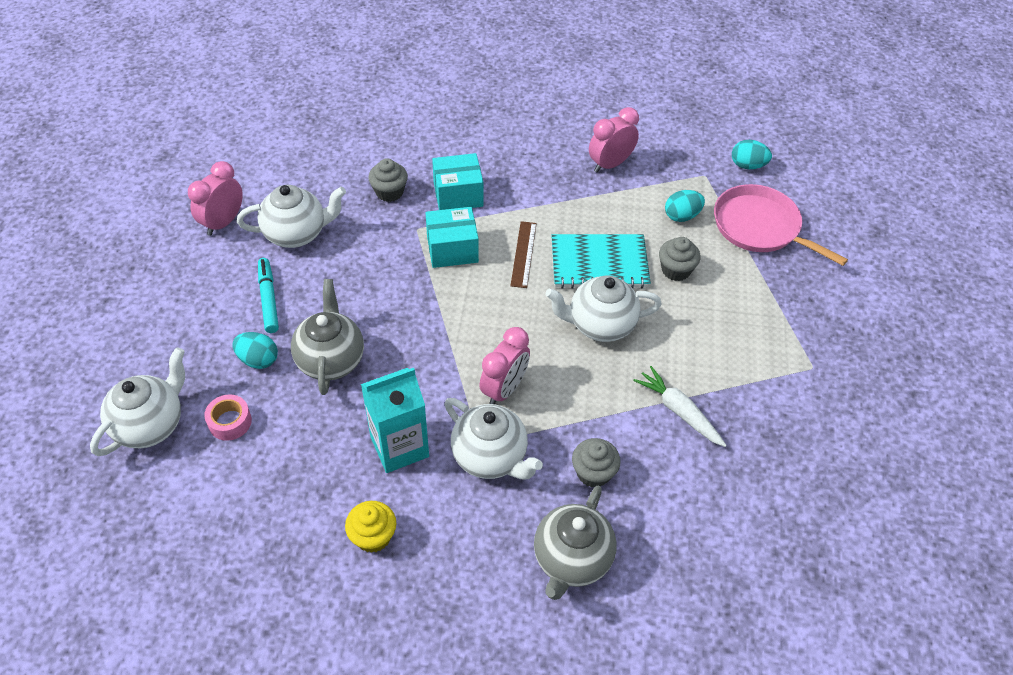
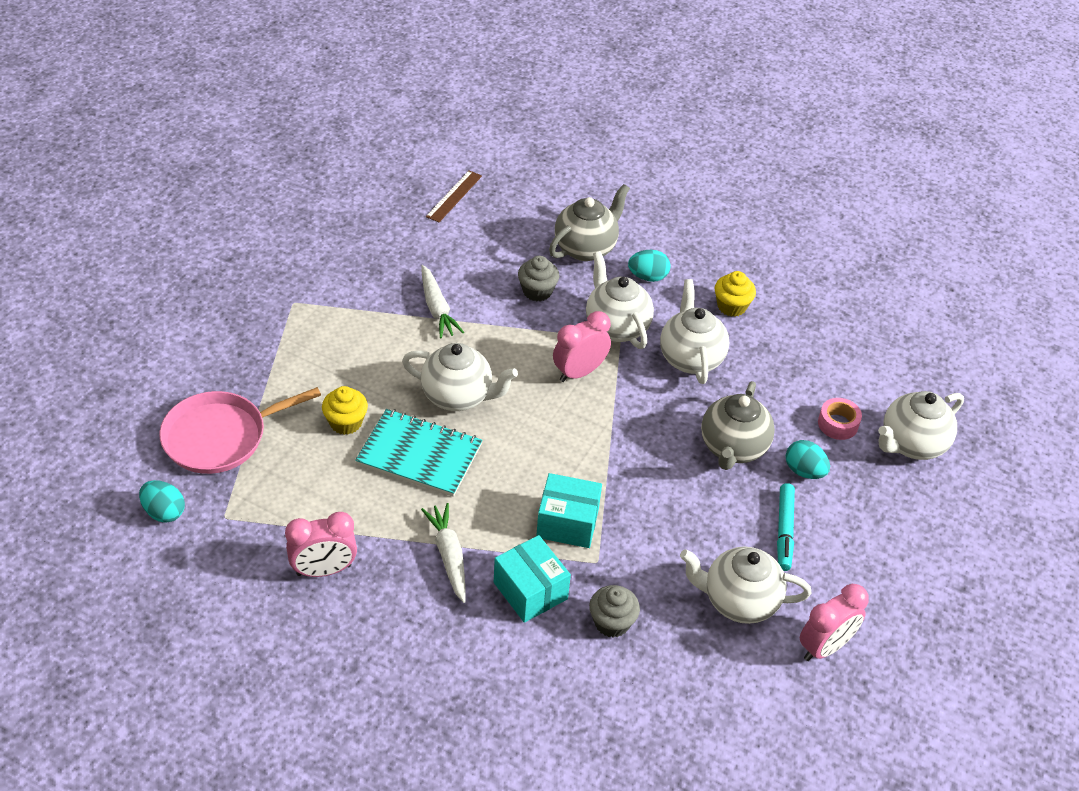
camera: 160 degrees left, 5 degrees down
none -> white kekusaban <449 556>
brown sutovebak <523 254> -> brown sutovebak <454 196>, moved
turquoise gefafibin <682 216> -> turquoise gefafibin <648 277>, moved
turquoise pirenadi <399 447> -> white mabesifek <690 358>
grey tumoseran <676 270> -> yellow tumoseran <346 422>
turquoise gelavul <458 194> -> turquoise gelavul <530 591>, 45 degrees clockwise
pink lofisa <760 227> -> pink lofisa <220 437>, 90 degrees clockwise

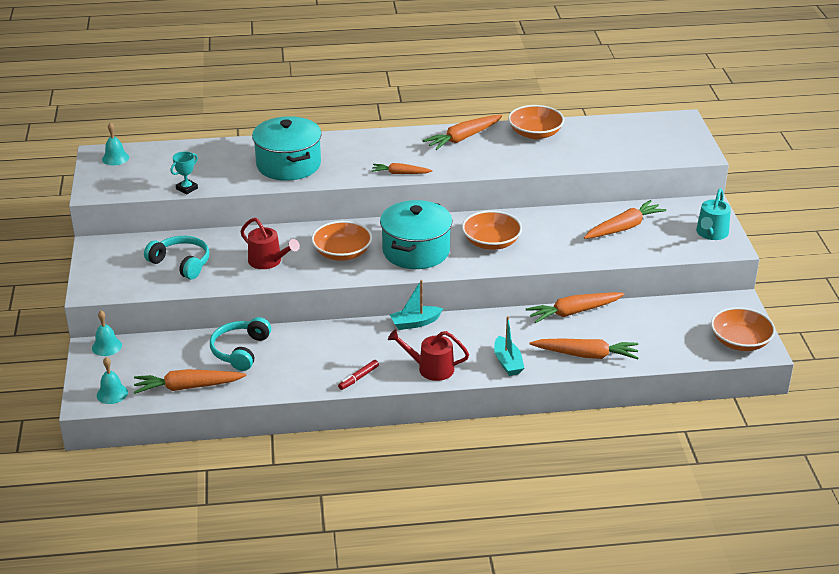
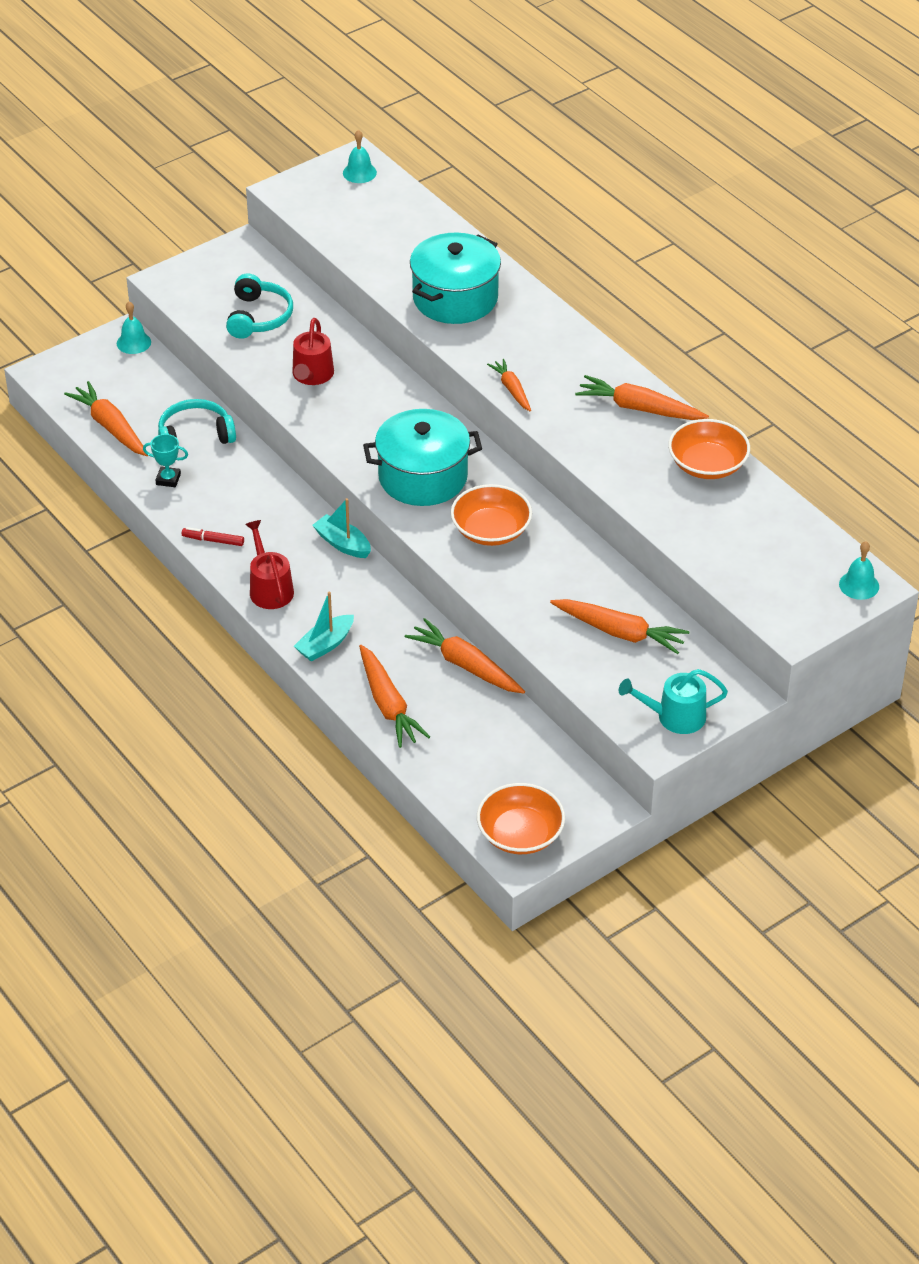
camera: 60 degrees right, 10 degrees up
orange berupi <342 253> -> none
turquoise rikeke <112 393> -> turquoise rikeke <859 585>, moved
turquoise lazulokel <187 188> -> turquoise lazulokel <168 479>, moved

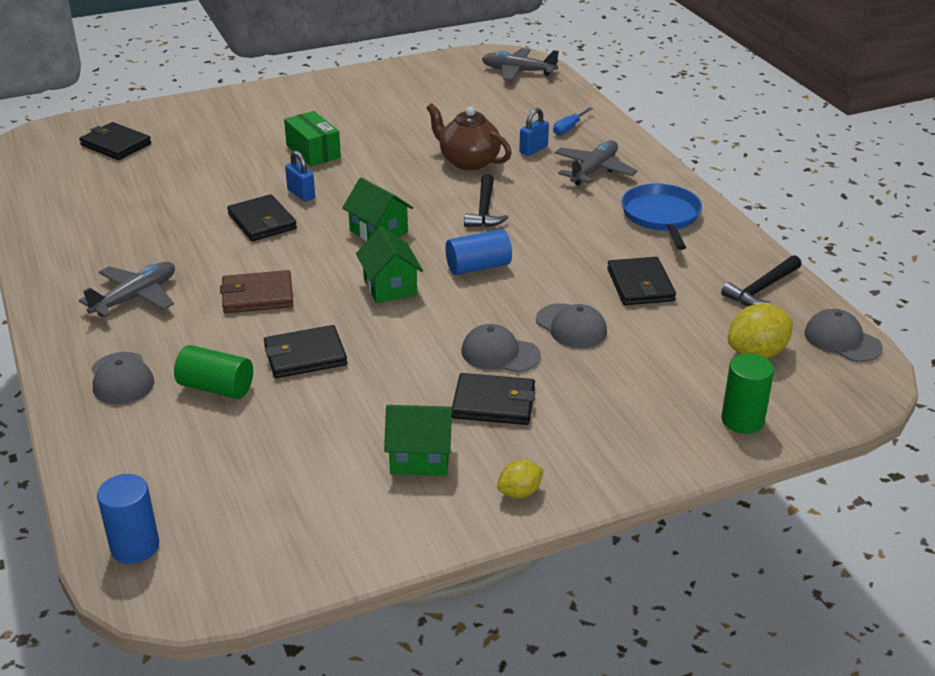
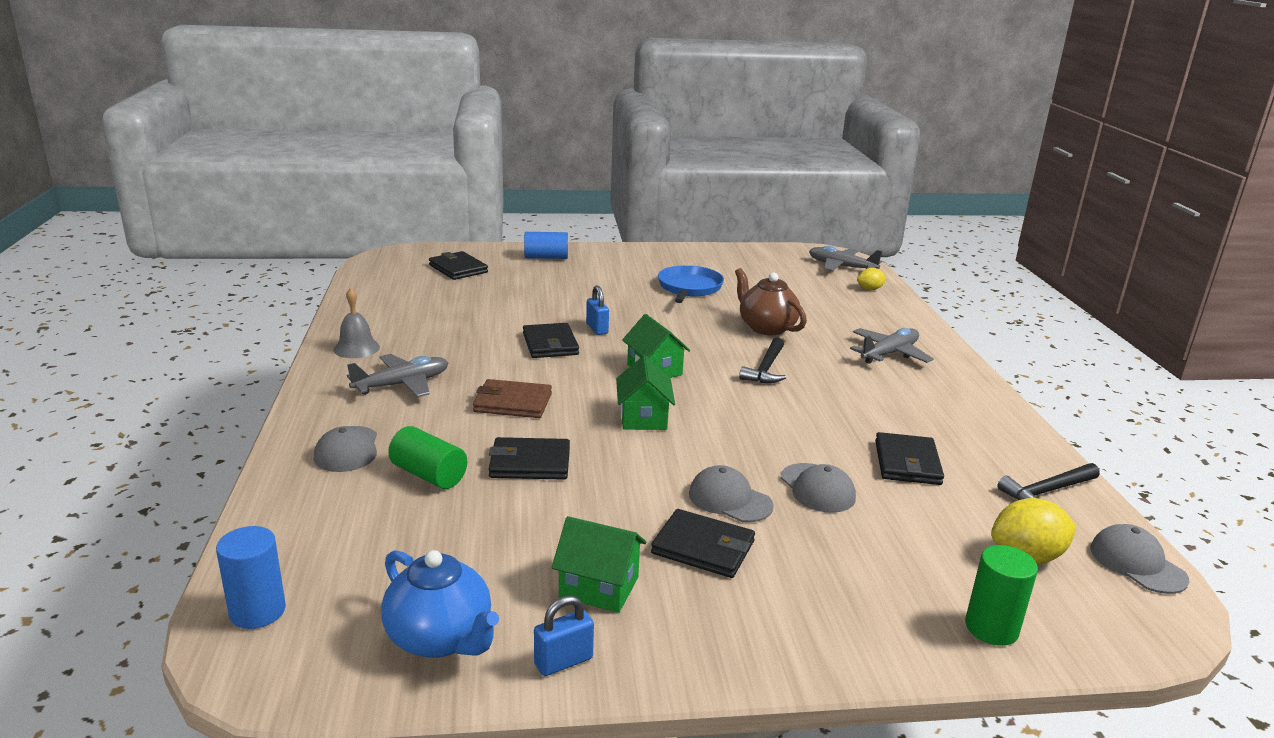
camera: 15 degrees right, 10 degrees down
green gelavul <313 151> -> none
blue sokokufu <569 128> -> none
none -> grey rikeke <356 348>
none -> blue mabesifek <440 638>
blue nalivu <478 267> -> blue nalivu <546 257>, moved
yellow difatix <519 492> -> yellow difatix <870 289>, moved
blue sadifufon <533 150> -> blue sadifufon <563 661>, moved
blue lofisa <661 216> -> blue lofisa <689 288>, moved

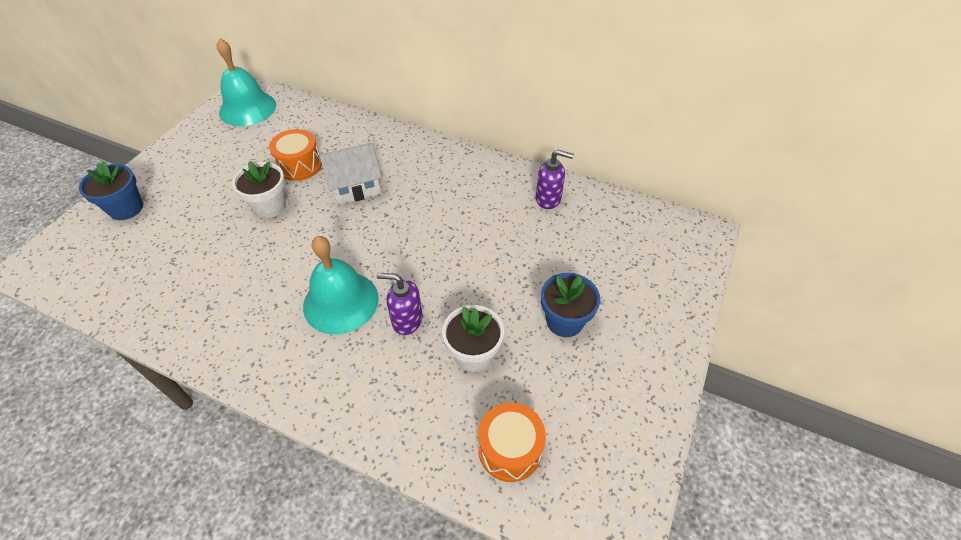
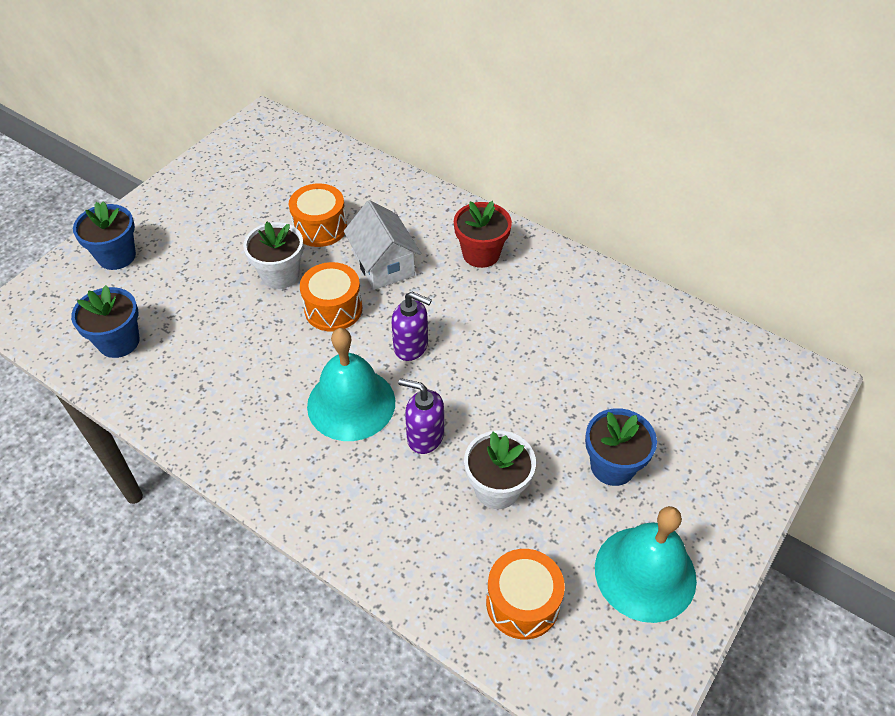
camera: 10 degrees right, 0 degrees up
none -> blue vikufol <119 342>
none -> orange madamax <333 309>
none -> red vikufol <481 254>
turquoise rikeke <247 108> -> turquoise rikeke <645 573>, moved
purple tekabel <548 199> -> purple tekabel <411 346>, moved
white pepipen <355 187> -> white pepipen <384 265>, 75 degrees clockwise

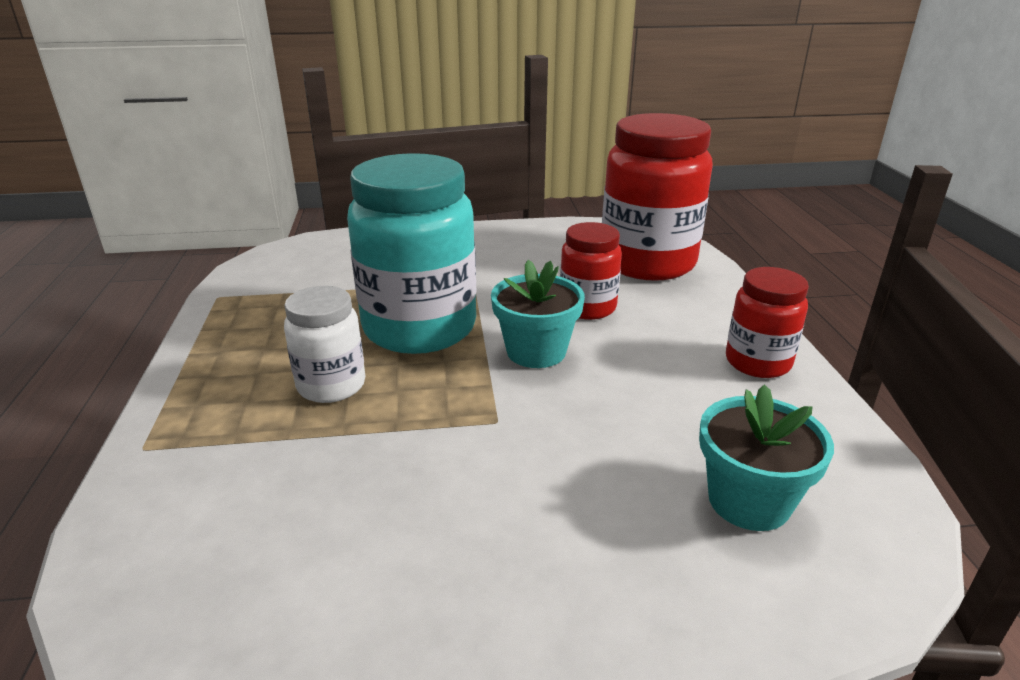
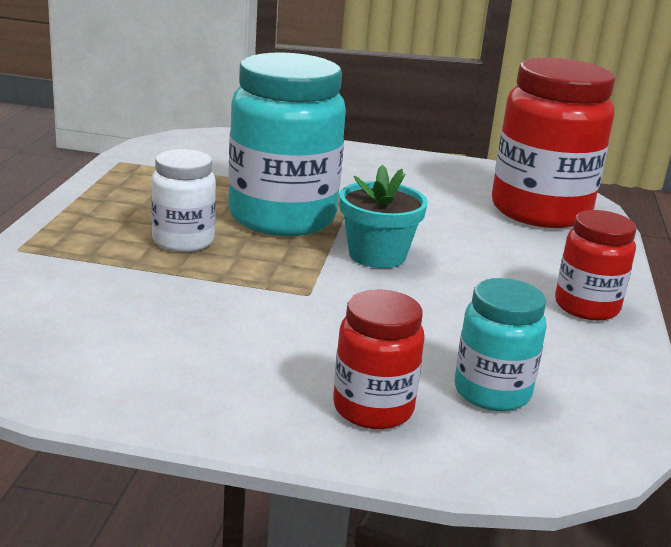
camera: 15 degrees right, 5 degrees down
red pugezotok <587 308> -> red pugezotok <373 409>, moved
turquoise vikufol <749 501> -> turquoise pugezotok <492 392>

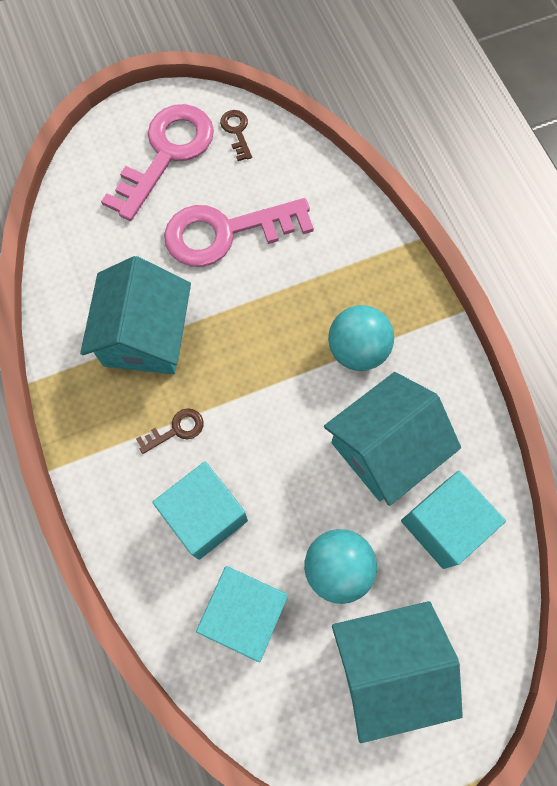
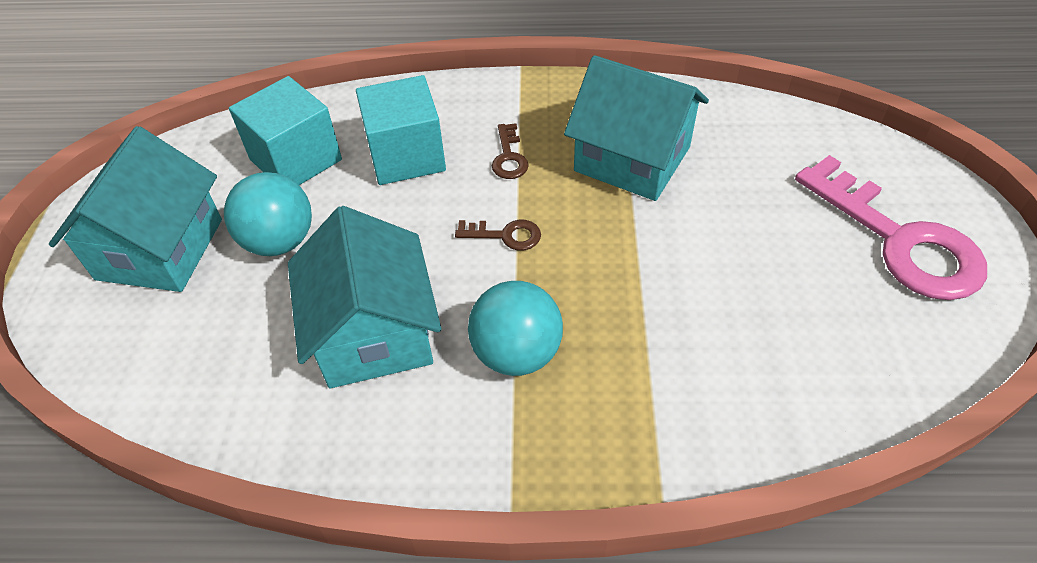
camera: 115 degrees right, 20 degrees down
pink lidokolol <226 232> -> none
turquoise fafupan <443 524> -> none
brown lidokolol <236 132> -> brown lidokolol <505 235>, moved

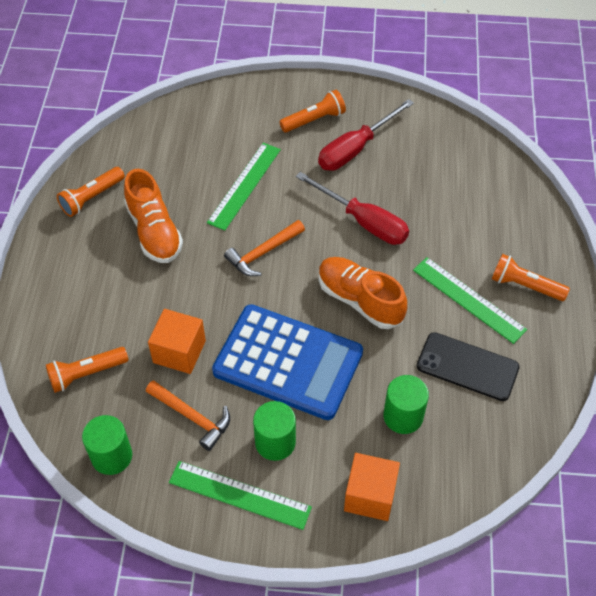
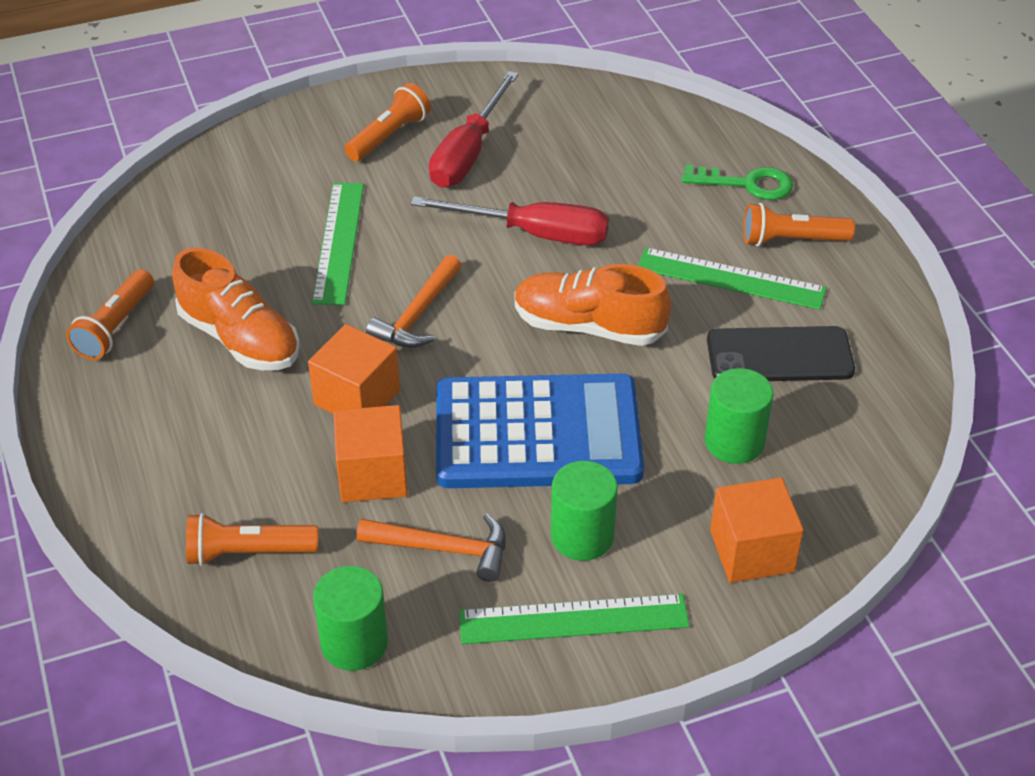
camera: 25 degrees left, 10 degrees down
none -> orange fafupan <357 397>
none -> green lidokolol <747 184>
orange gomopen <86 374> -> orange gomopen <248 552>, 45 degrees clockwise

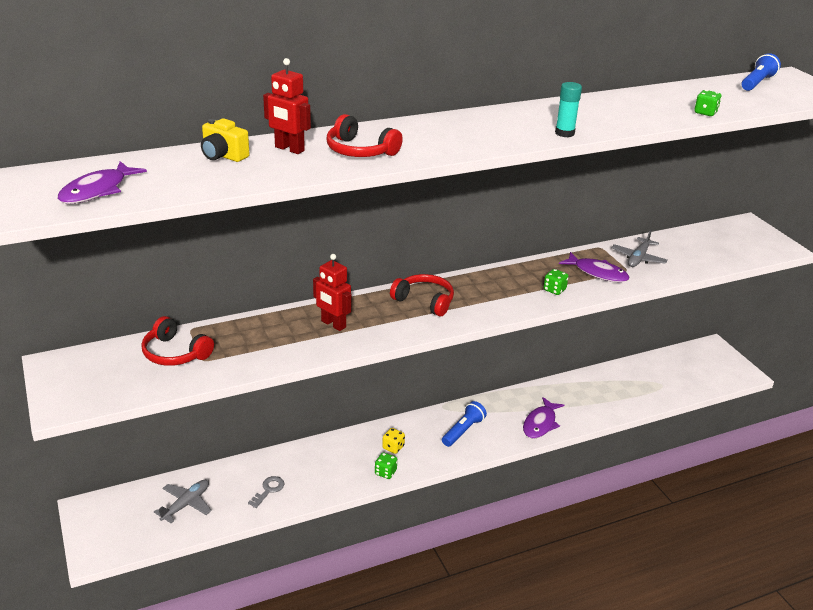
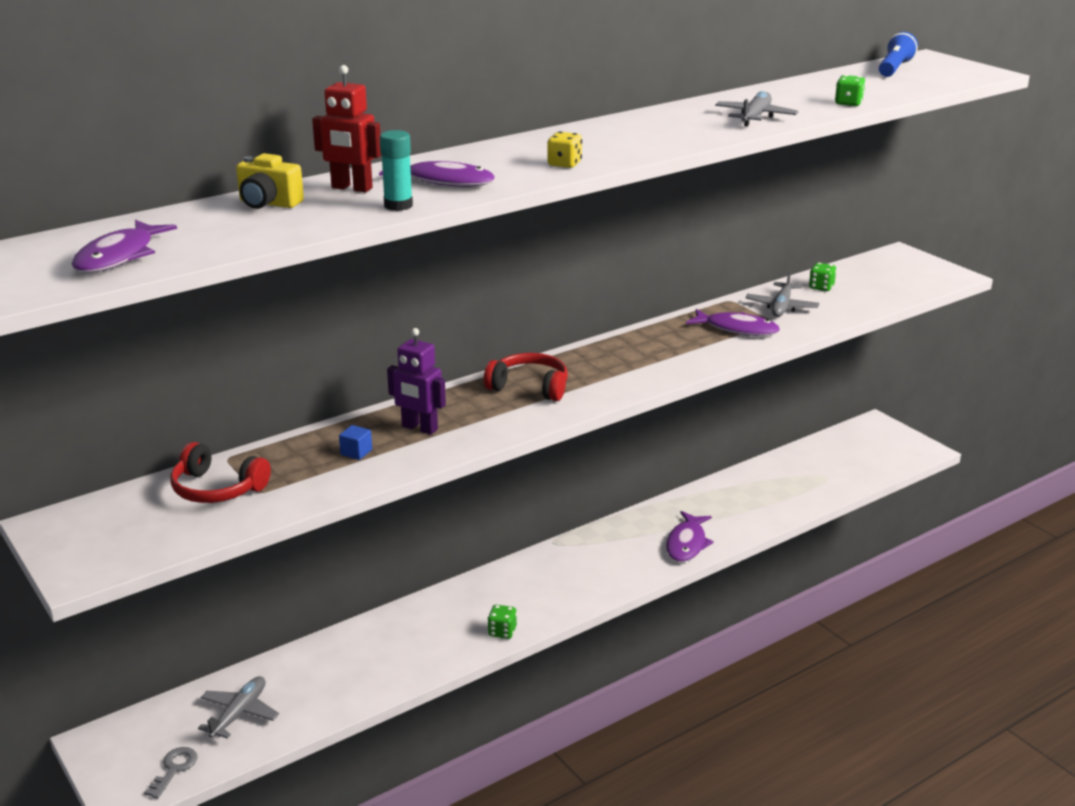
camera: 10 degrees left, 5 degrees down
blue gomopen <463 431> -> none
none -> blue fafupan <356 452>
none -> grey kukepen <755 117>
grey lidokolol <268 490> -> grey lidokolol <174 769>, moved
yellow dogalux <393 447> -> yellow dogalux <564 164>, moved
green dogalux <554 290> -> green dogalux <821 287>, moved
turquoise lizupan <564 133> -> turquoise lizupan <398 205>, moved
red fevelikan <360 151> -> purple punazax <444 181>
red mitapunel <333 324> -> purple mitapunel <419 428>

